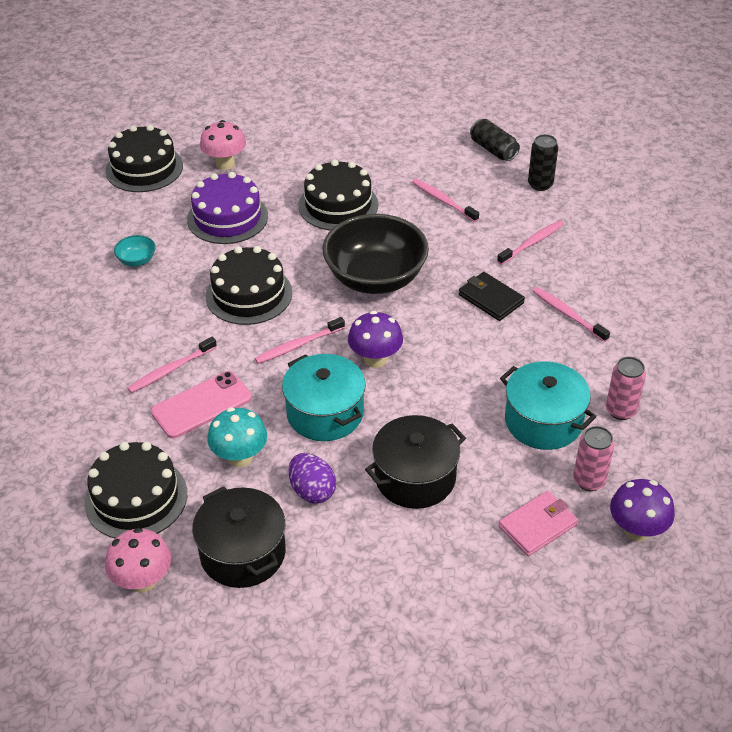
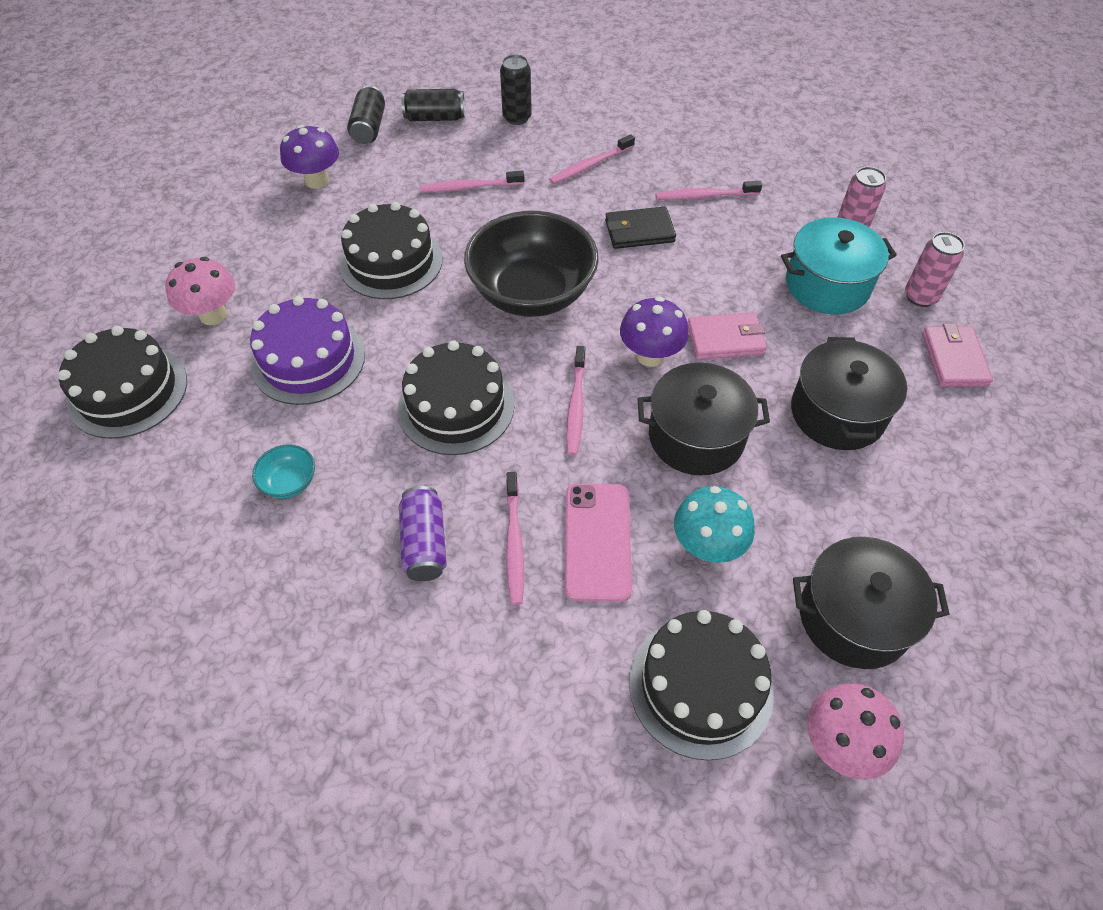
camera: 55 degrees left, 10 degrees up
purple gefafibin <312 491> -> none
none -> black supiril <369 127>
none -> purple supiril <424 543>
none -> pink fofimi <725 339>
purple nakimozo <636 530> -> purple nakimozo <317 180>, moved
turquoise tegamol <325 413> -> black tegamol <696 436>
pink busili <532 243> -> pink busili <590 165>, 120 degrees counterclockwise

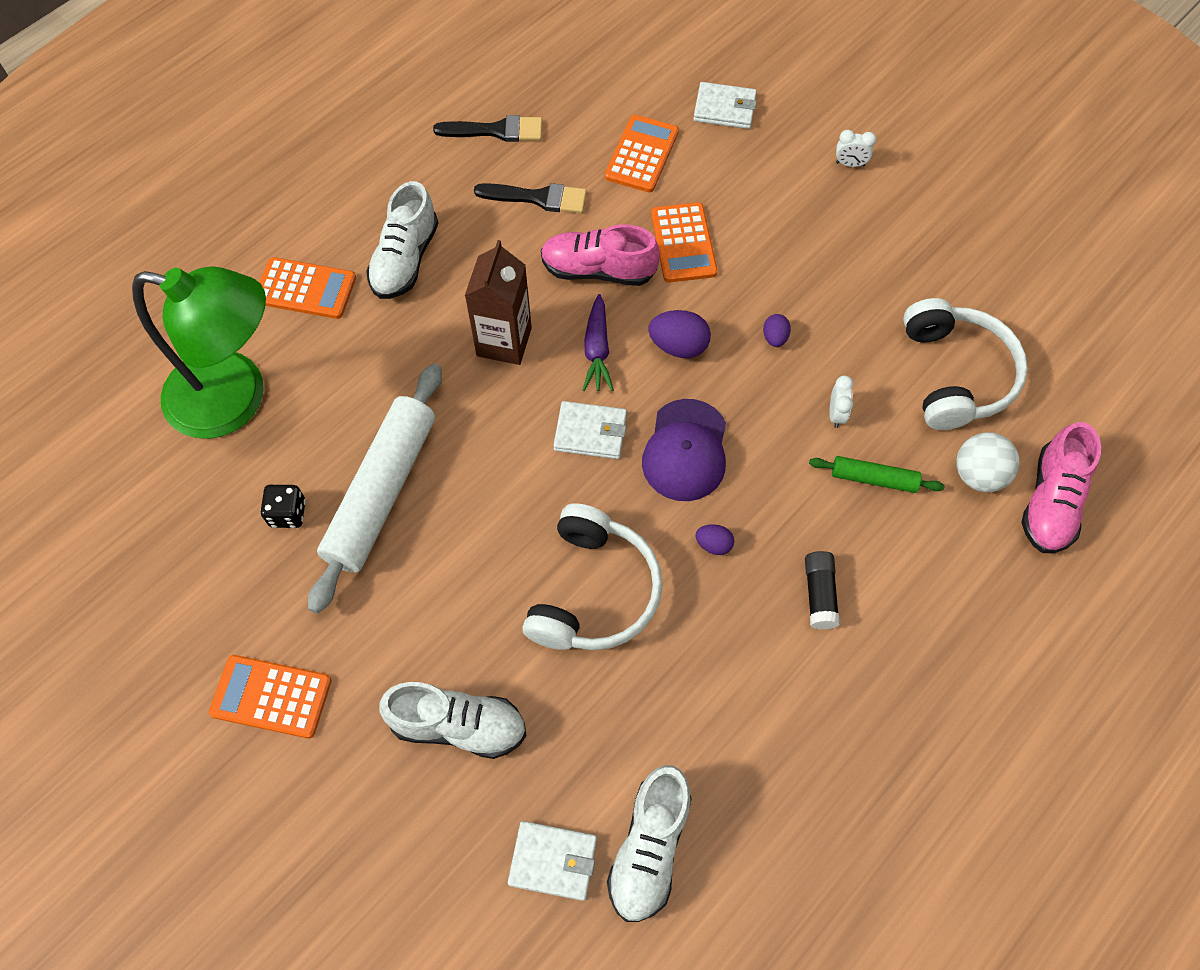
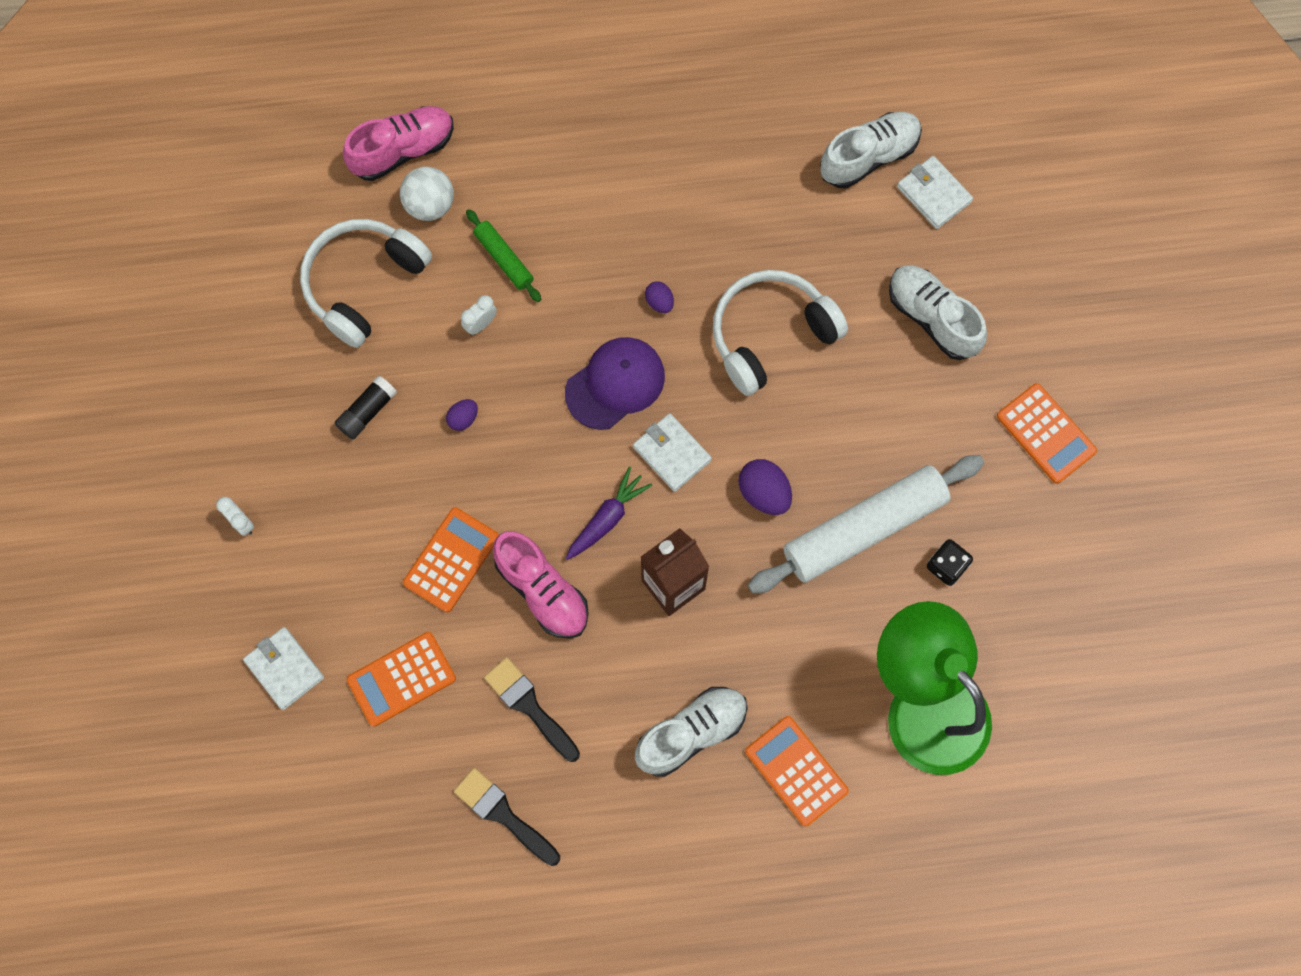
camera: 140 degrees left, 10 degrees up
purple gefafibin <678 346> -> purple gefafibin <764 493>, moved
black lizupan <819 594> -> black lizupan <367 411>, moved

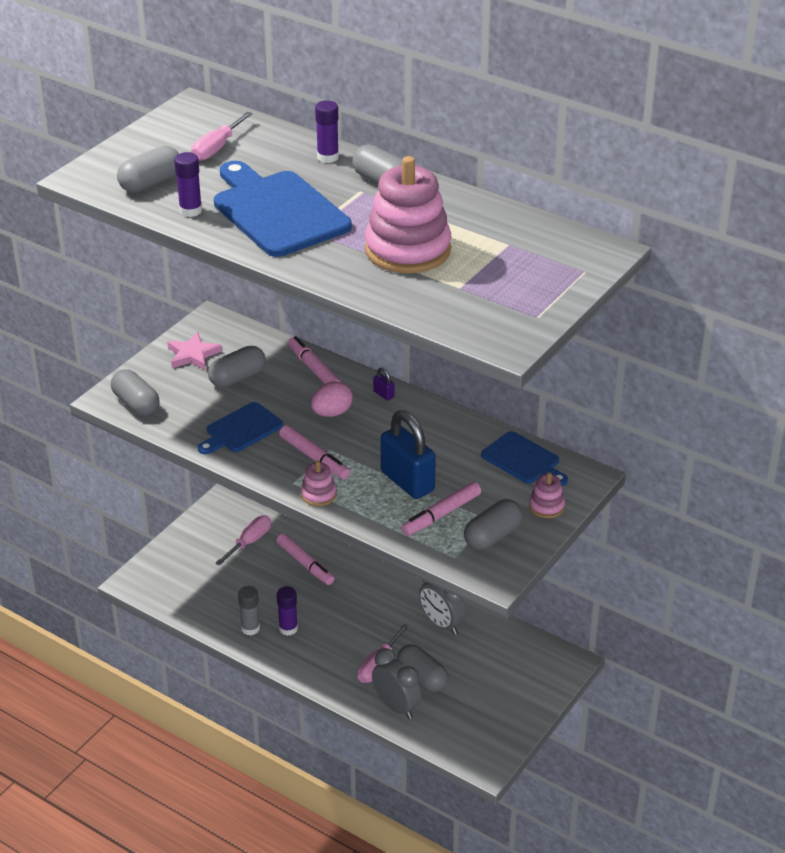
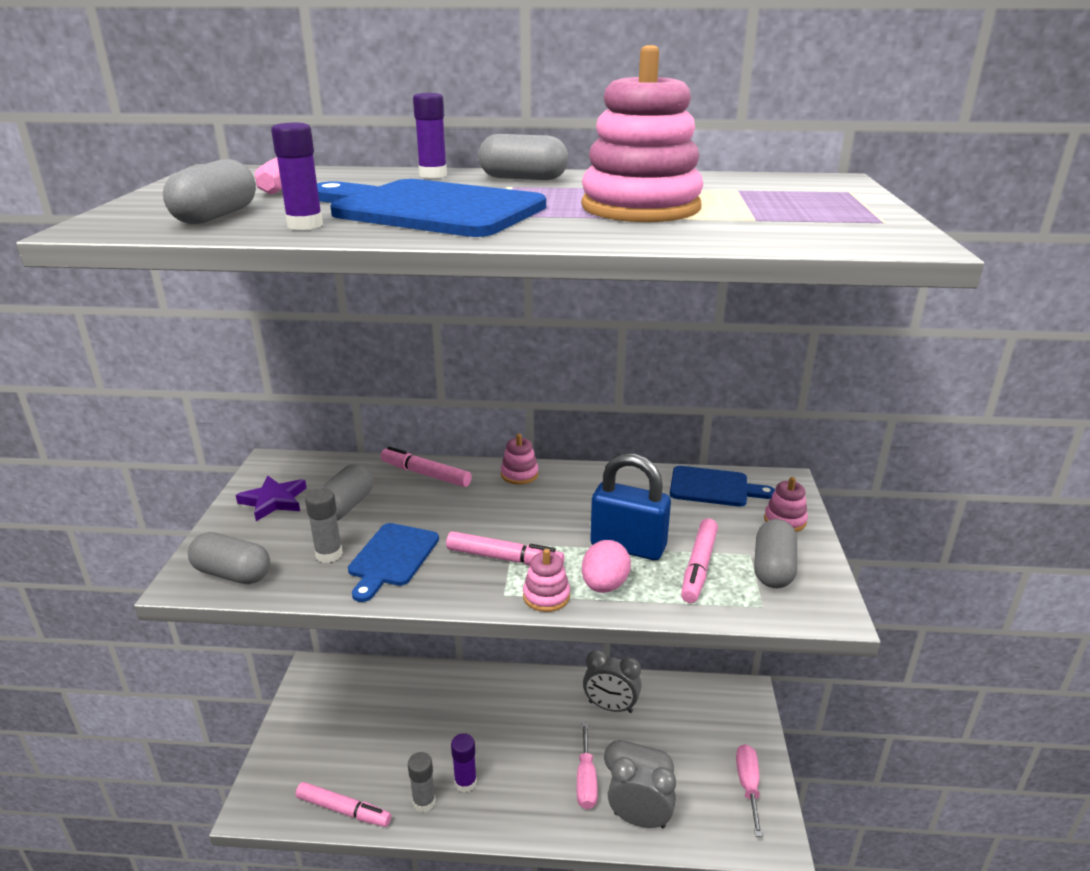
camera: 30 degrees left, 10 degrees down
none -> grey lizupan <329 554>
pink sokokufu <250 542> -> pink sokokufu <748 785>, moved
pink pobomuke <305 564> -> pink pobomuke <344 810>, moved
pink gefafibin <331 413> -> pink gefafibin <604 585>, moved
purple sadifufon <383 394> -> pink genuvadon <519 474>
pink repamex <193 355> -> purple repamex <274 501>

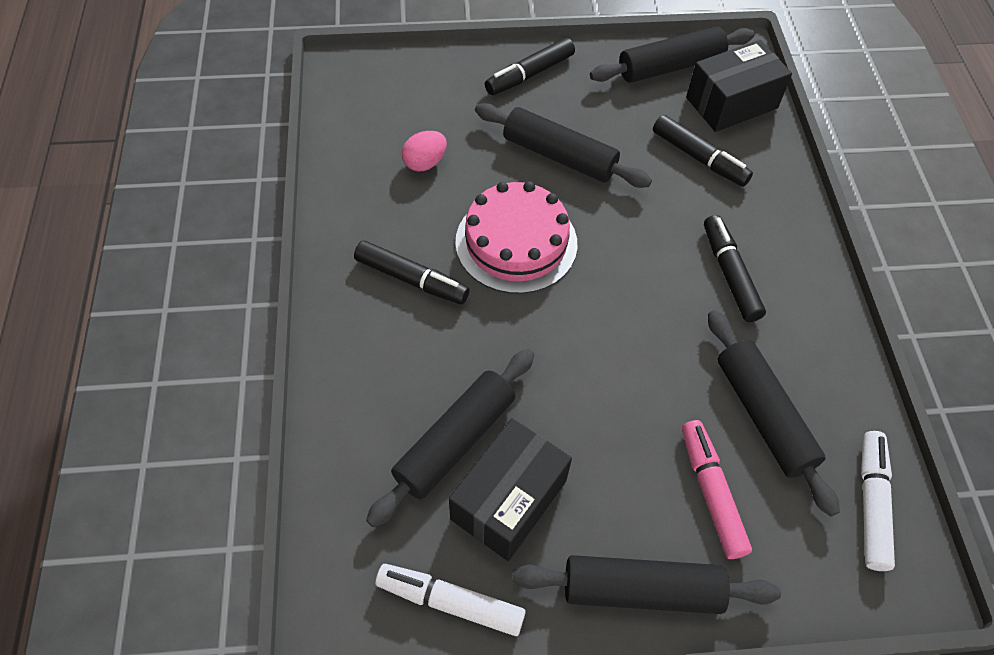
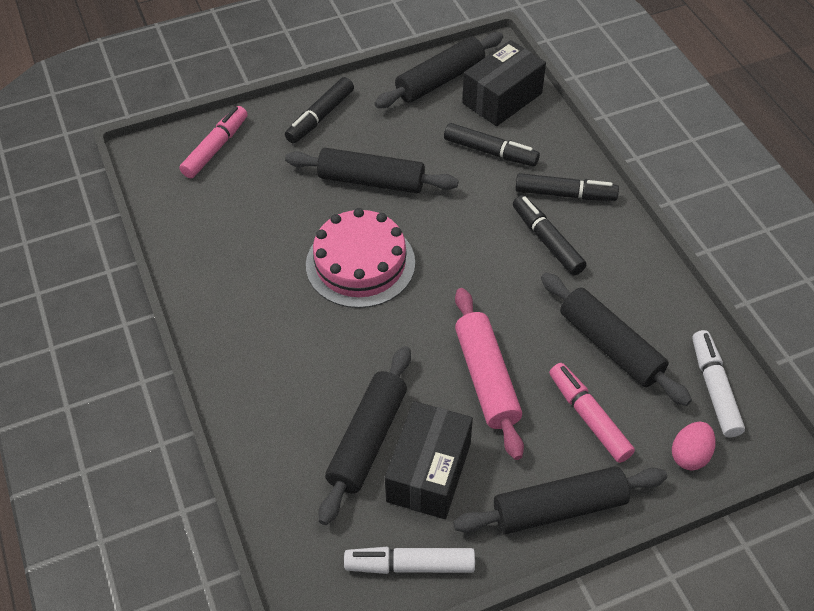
camera: 15 degrees left, 5 degrees down
none -> pink pobomuke <216 148>
none -> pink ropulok <486 378>
black pobomuke <411 279> -> black pobomuke <565 194>, moved
pink gefafibin <425 163> -> pink gefafibin <690 455>, moved

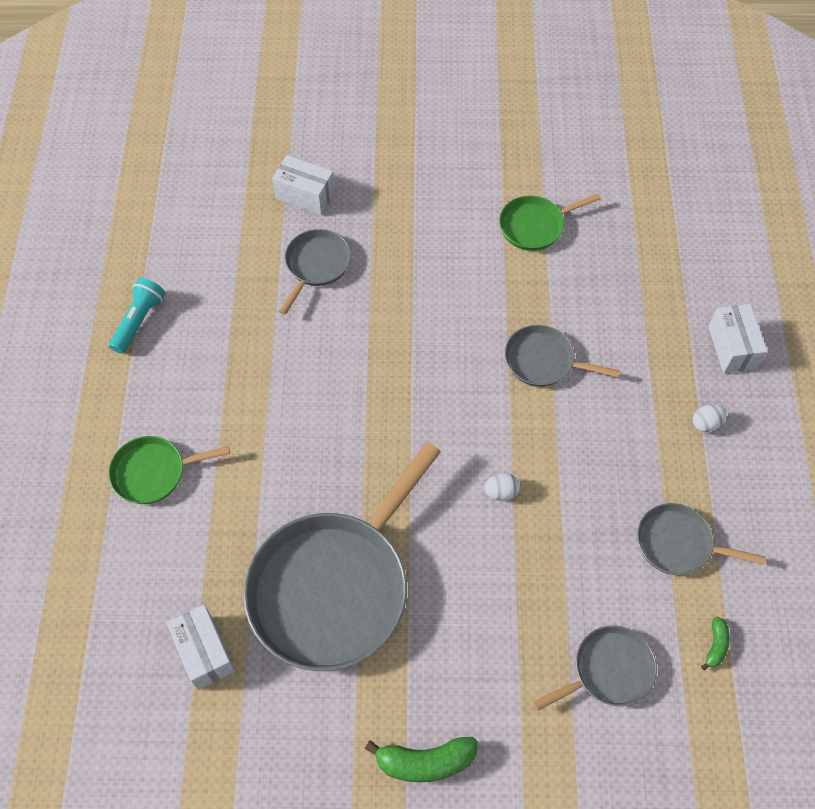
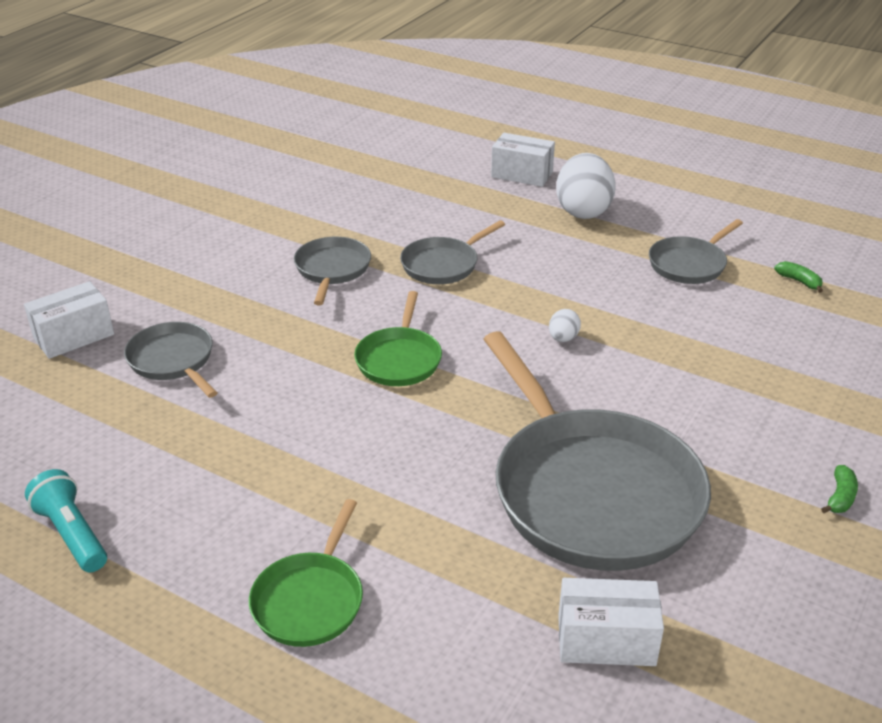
camera: 60 degrees left, 25 degrees down
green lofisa <535 226> -> green lofisa <399 359>, moved
grey lofisa <608 671> -> grey lofisa <332 270>, moved
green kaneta <425 761> -> green kaneta <840 497>, x0.53
white gefafibin <706 423> -> white gefafibin <583 211>, x2.23

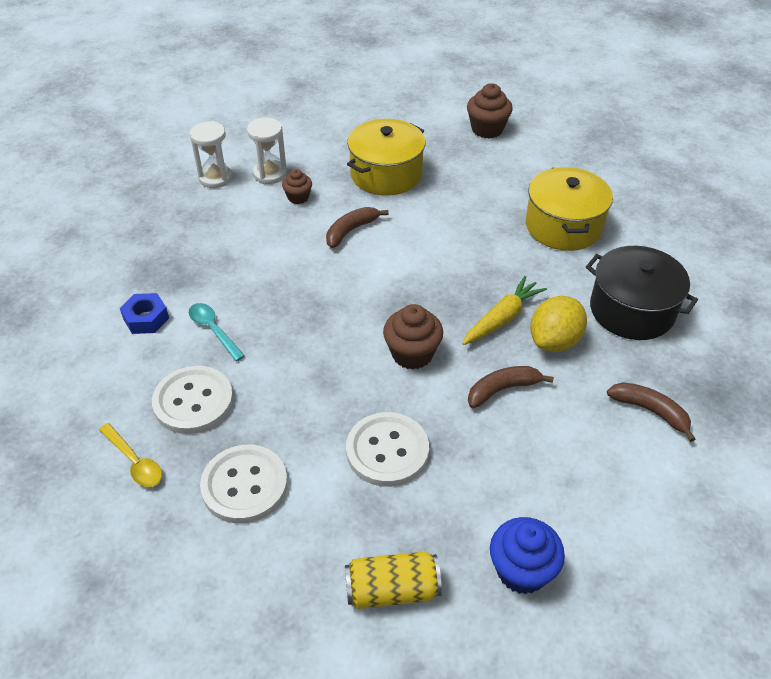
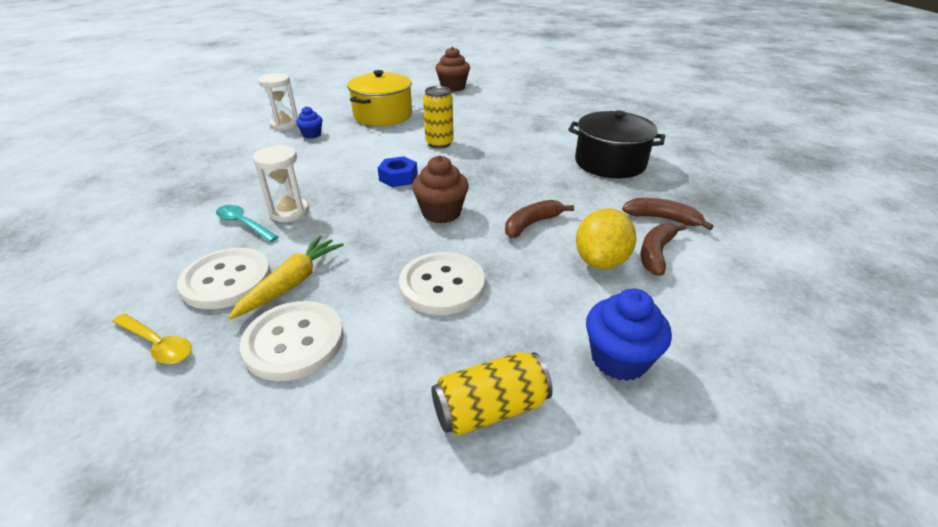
camera: 15 degrees left, 10 degrees down
yellow tegamol <563 226> -> none
none -> yellow supiril <439 143>
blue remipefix <146 318> -> blue remipefix <398 177>, moved
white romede <216 178> -> white romede <289 212>, moved
brown kaneta <351 231> -> brown kaneta <656 253>, moved
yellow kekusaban <502 318> -> yellow kekusaban <292 283>, moved
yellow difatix <554 341> -> yellow difatix <601 261>, moved
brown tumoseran <298 197> -> blue tumoseran <312 134>

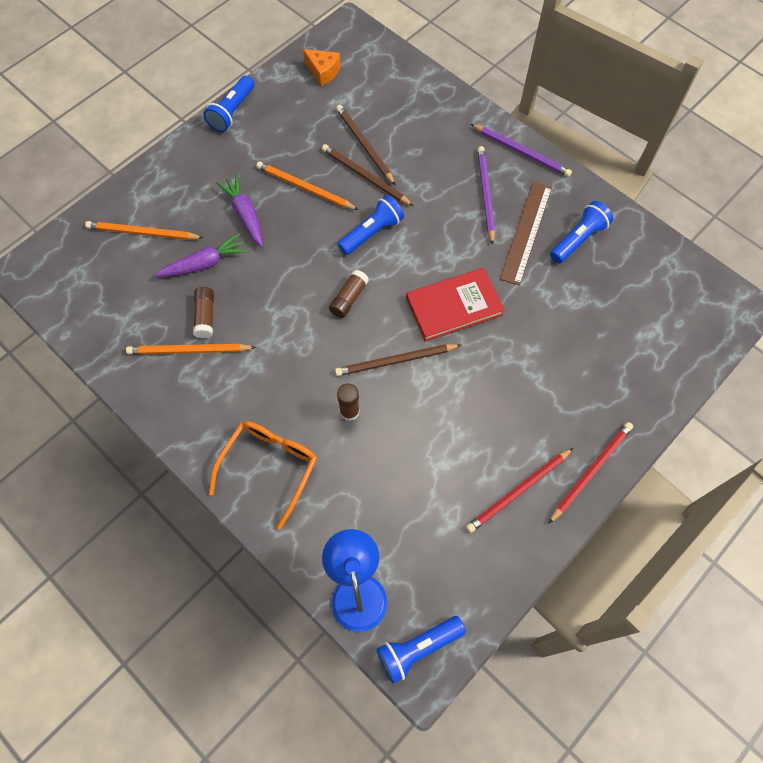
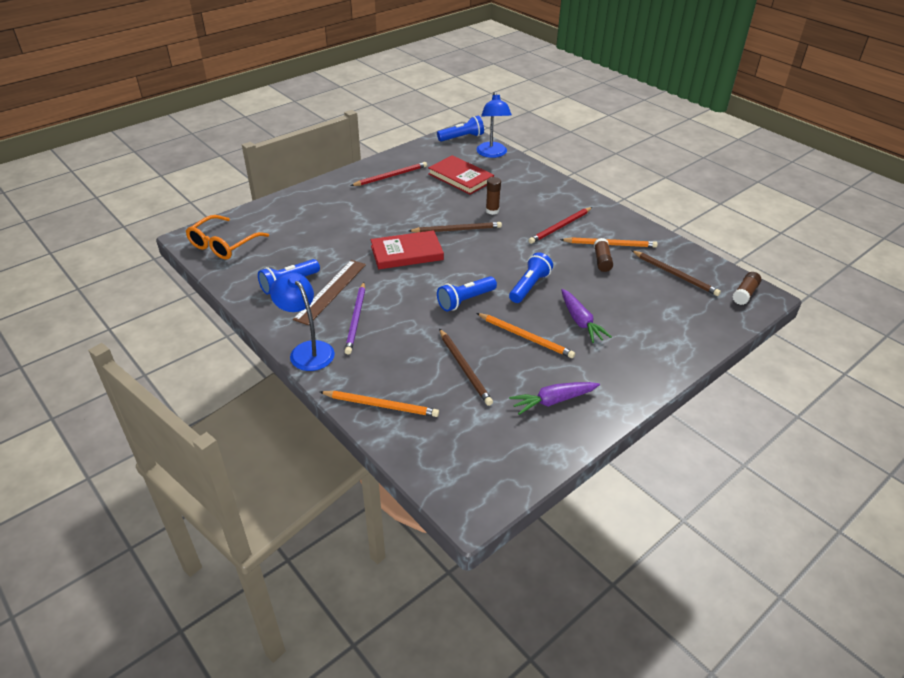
camera: 175 degrees left, 25 degrees down
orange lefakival <323 72> -> none
none -> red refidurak <460 177>
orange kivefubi <142 233> -> orange kivefubi <381 405>, moved
purple kekusaban <205 263> -> purple kekusaban <553 401>, moved
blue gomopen <232 112> -> blue gomopen <529 286>, moved
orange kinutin <269 467> -> orange kinutin <223 245>, moved
brown kivefubi <365 176> -> brown kivefubi <675 275>, moved
brown lizupan <349 298> -> brown lizupan <745 294>, moved
red kivefubi <591 471> -> red kivefubi <560 227>, moved
purple kivefubi <521 152> -> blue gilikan <307 350>

